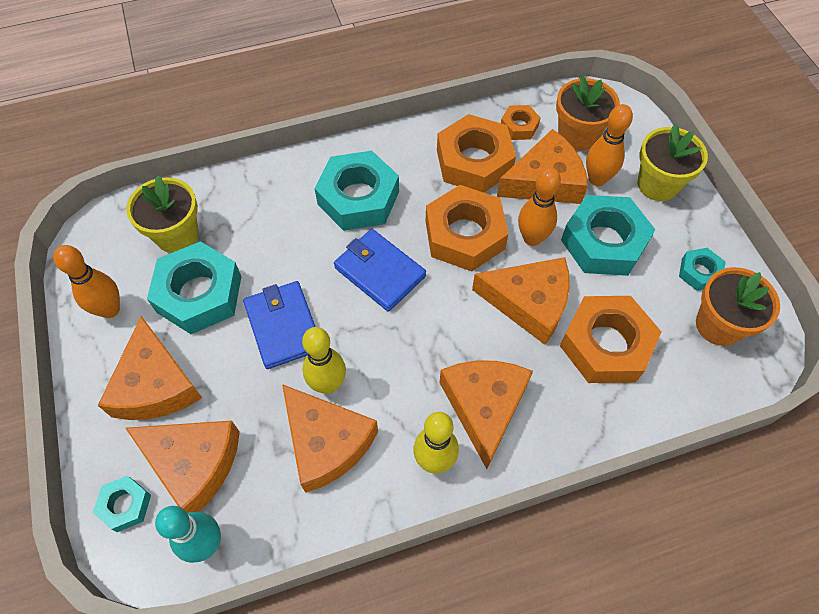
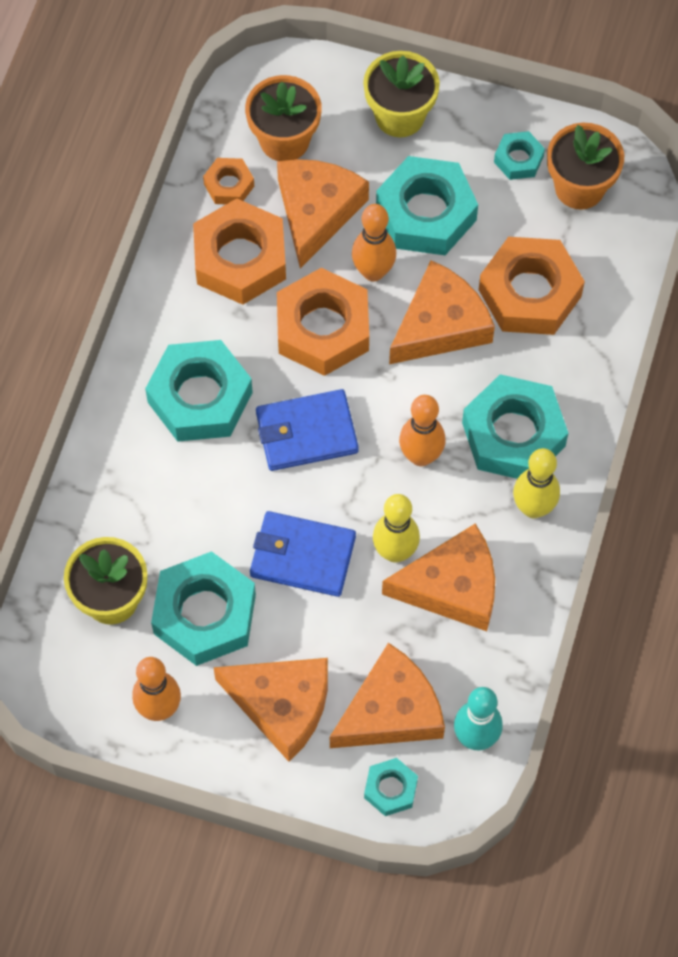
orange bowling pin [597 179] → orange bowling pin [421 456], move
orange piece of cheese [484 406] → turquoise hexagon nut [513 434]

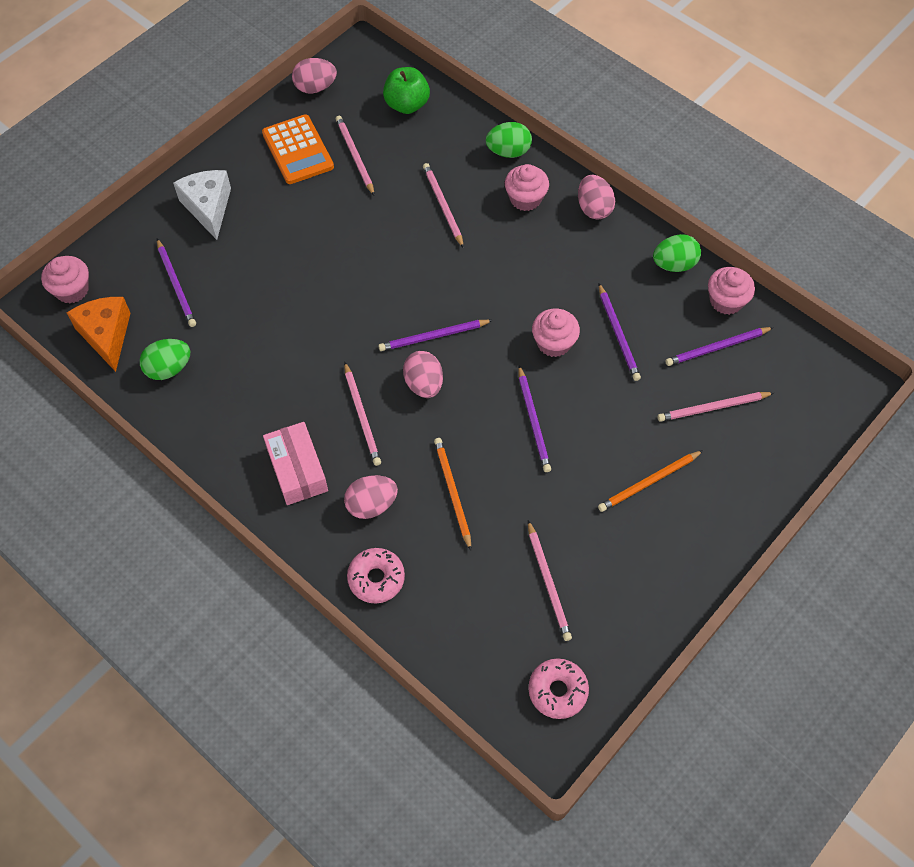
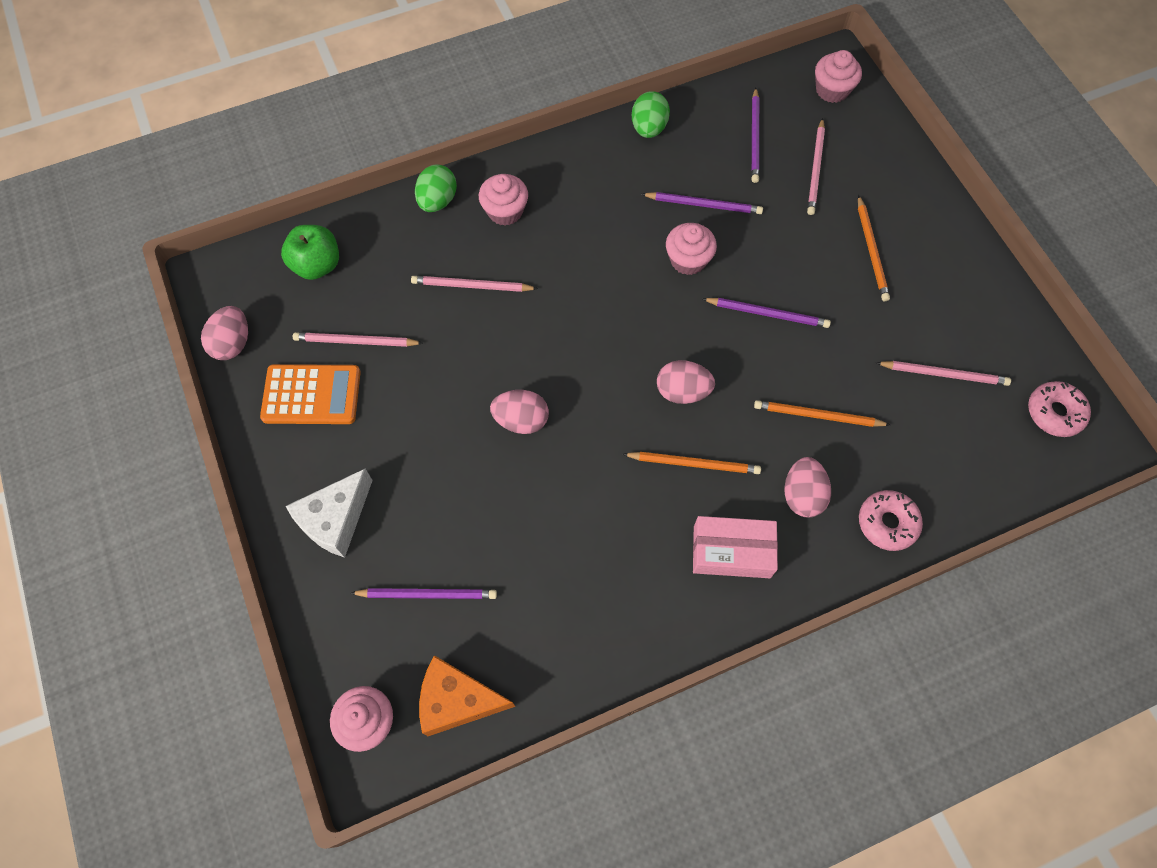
white piece of cheese [208 207] → white piece of cheese [335 520], 60 degrees counterclockwise
pink egg shape [594 208] → pink egg shape [521 420], move
pink cupcake [726 301] → pink cupcake [832 90], move
royal purple wooden pencil [433 336] → -
emerald egg shape [169 368] → -
pink wooden pencil [362 416] → orange wooden pencil [694 464]

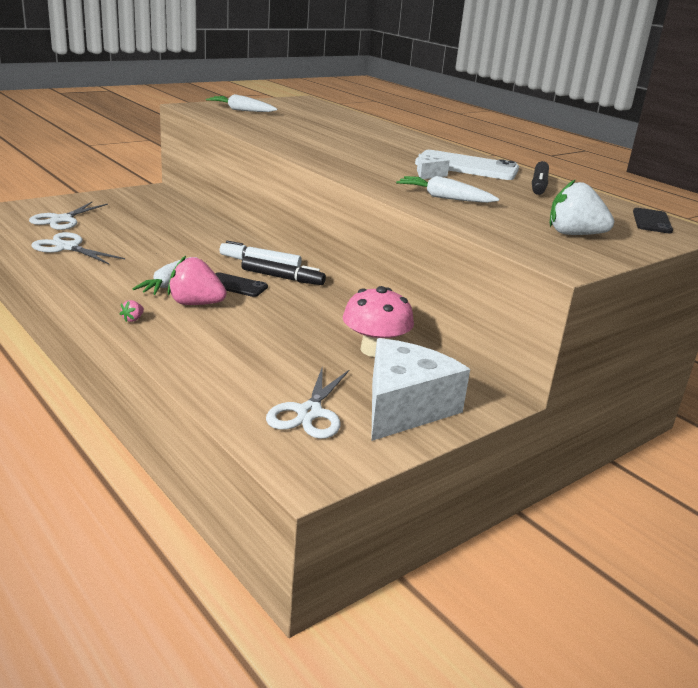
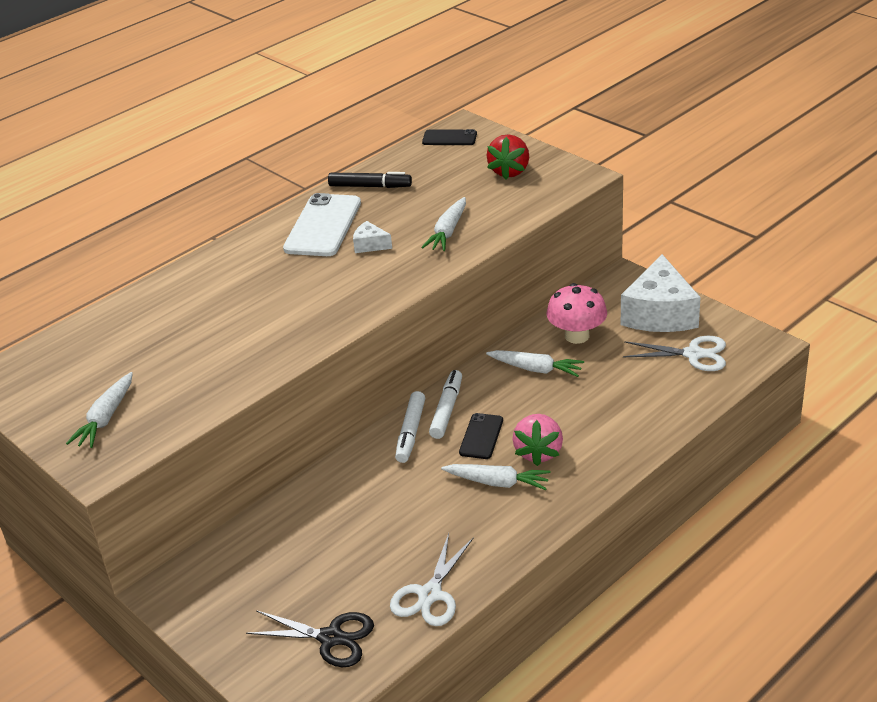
white berry [574 234] → crimson berry [509 171]
white shears [62 220] → ebony shears [331 638]
ebony felt pen [282 278] → white felt pen [446 410]
pink berry [133 319] → -
white piece of cheese [404 407] → white piece of cheese [659 314], 105 degrees counterclockwise
- → white toy carrot [536 369]

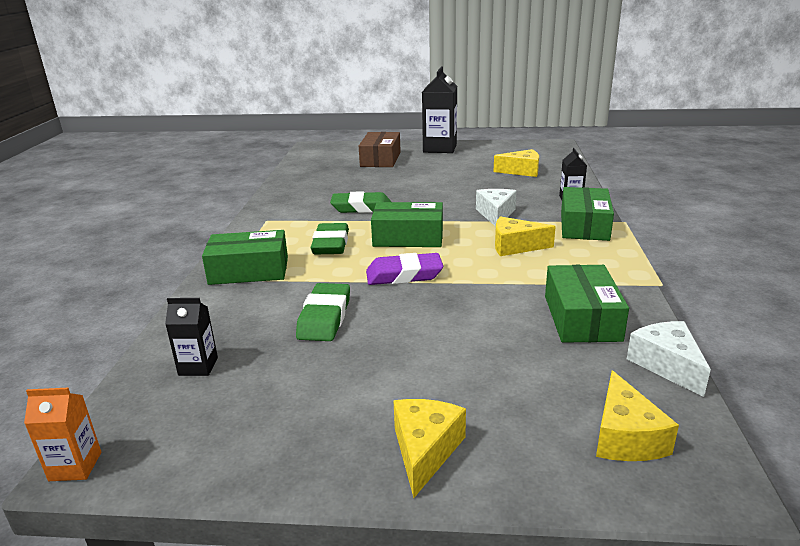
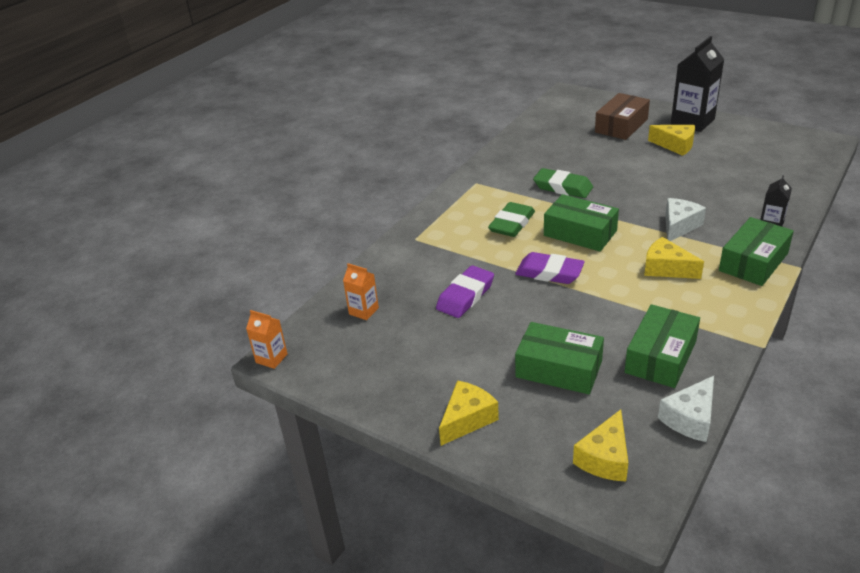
yellow piece of cheese [522 171] → yellow piece of cheese [675 145], move
emerald package [249 270] → emerald package [558 369], move
emerald eraser [325 317] → royal purple eraser [465 296]
ebony juice carton [198 366] → orange juice carton [363 311]
white piece of cheese [667 365] → white piece of cheese [690 418], 150 degrees counterclockwise

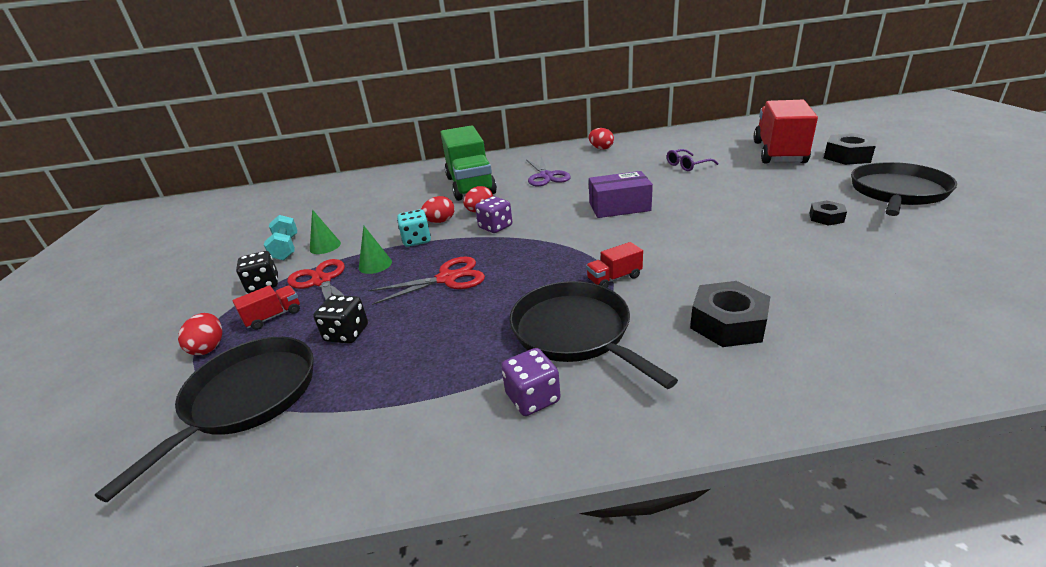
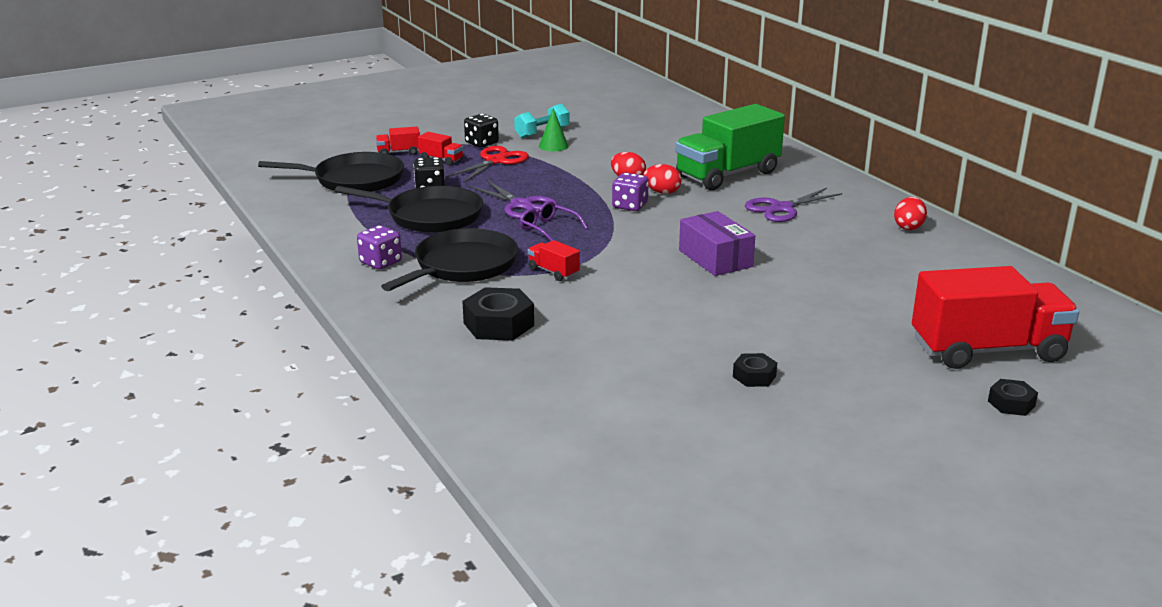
ebony hexagon nut [848 156] → ebony hexagon nut [1011 403], x0.57
royal purple glasses [687 165] → royal purple glasses [548 228], move
ebony skillet [897 192] → ebony skillet [430 216], move
turquoise die [417 240] → -
emerald cone [375 265] → -
crimson shears [447 279] → royal purple shears [521 205]
crimson egg shape [209 347] → crimson truck [399 152]

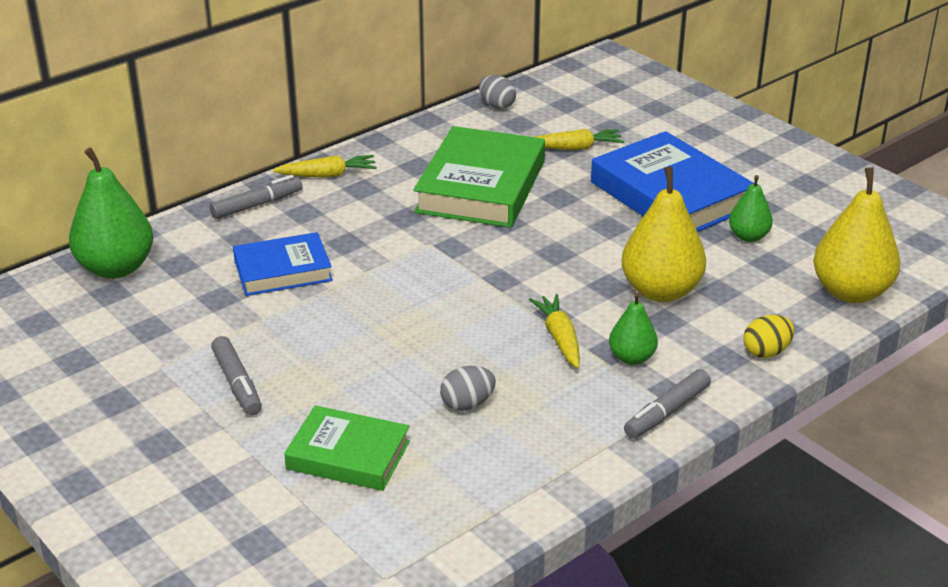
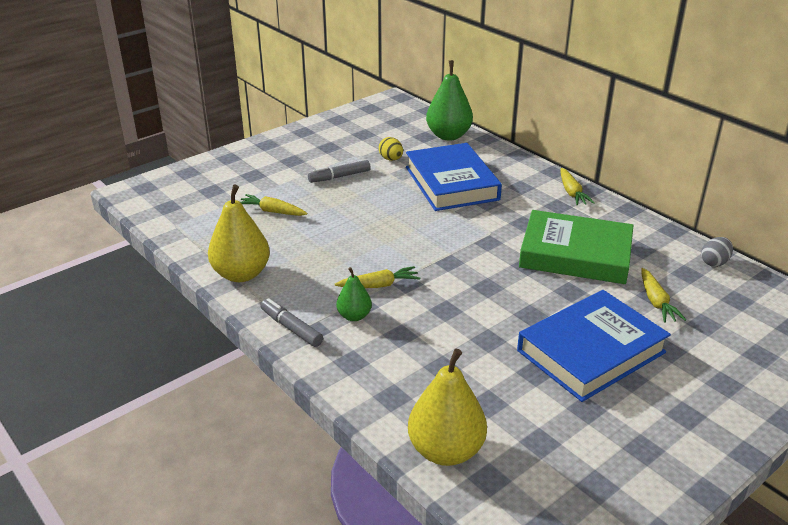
yellow pear [661 291] → yellow pear [241 274], move
gray felt pen [257 205] → -
emerald pear [748 236] → -
blue hardback [283 270] → blue hardback [451 183], x1.65
yellow egg shape [766 352] → yellow egg shape [391 159], move
gray egg shape [467 404] → -
emerald hardback [348 455] → yellow toy carrot [272 211]

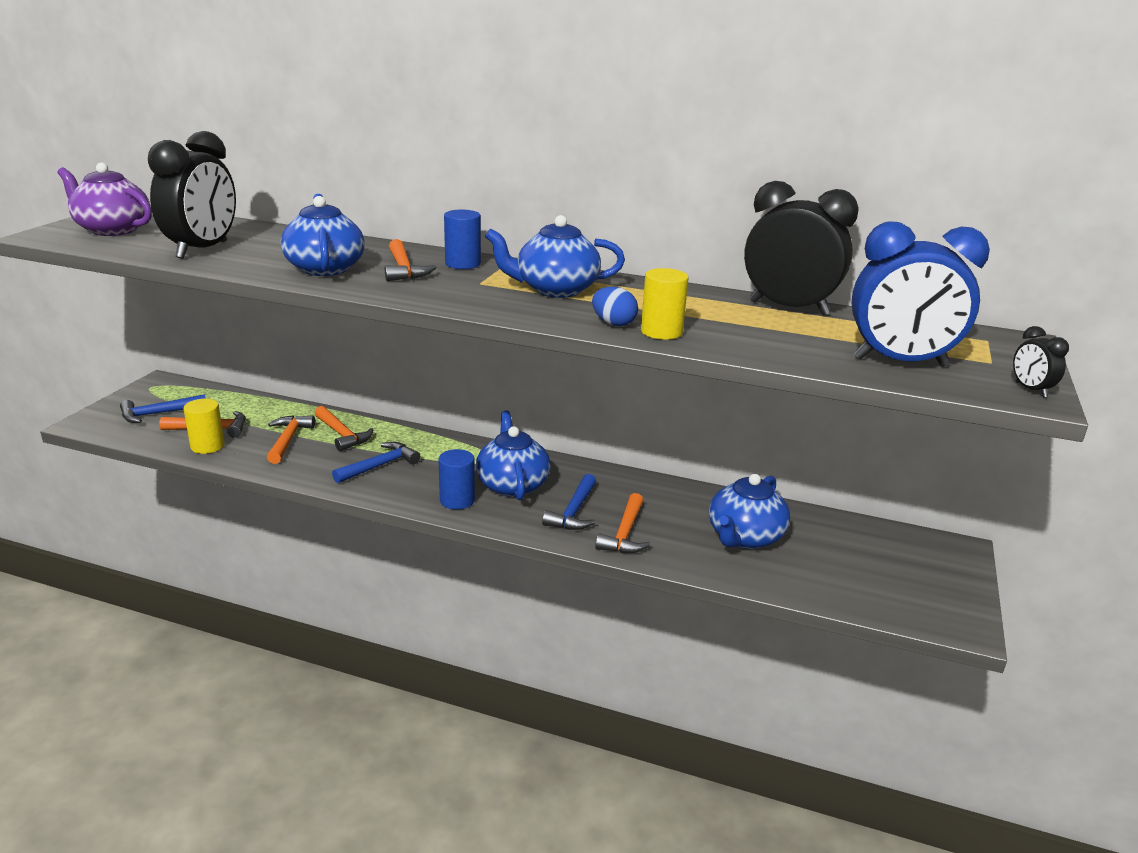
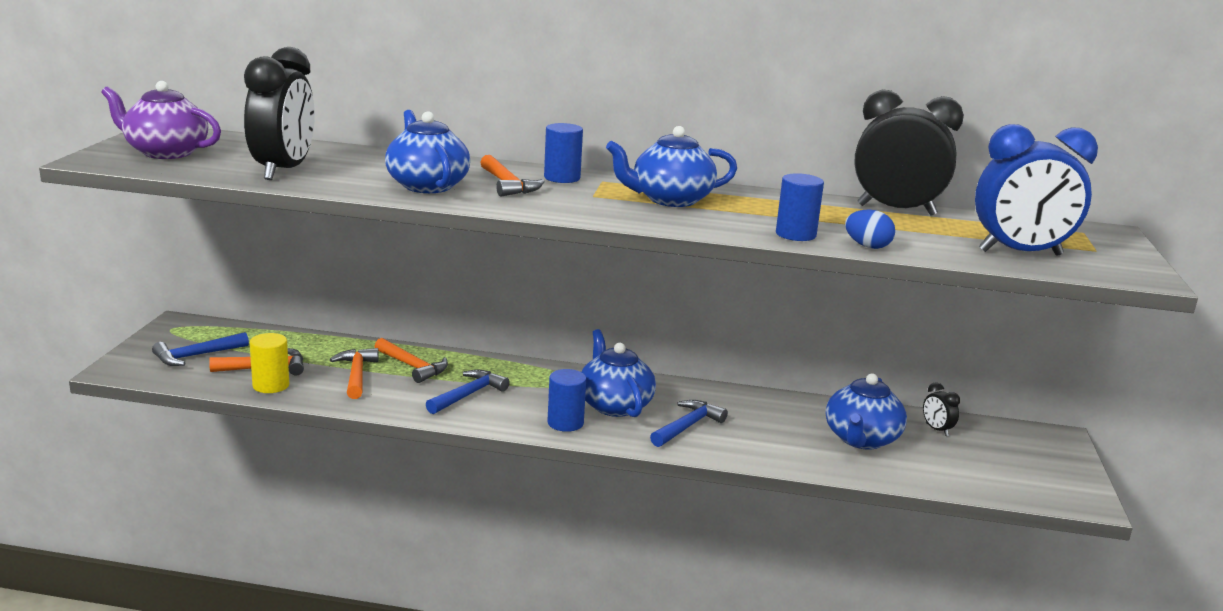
yellow solid cylinder [661 332] → blue solid cylinder [795 234]
blue egg shape [613 323] → blue egg shape [867 246], move
ebony bedside clock [1030 390] → ebony bedside clock [936 430], move
blue carpenter's hammer [574 512] → blue carpenter's hammer [687 426], 150 degrees counterclockwise
orange carpenter's hammer [625 533] → -

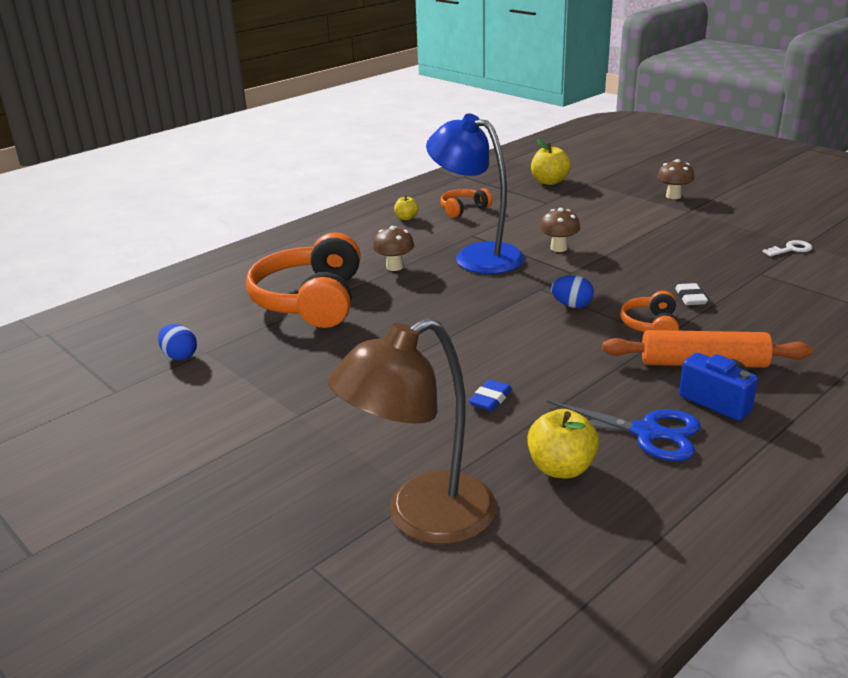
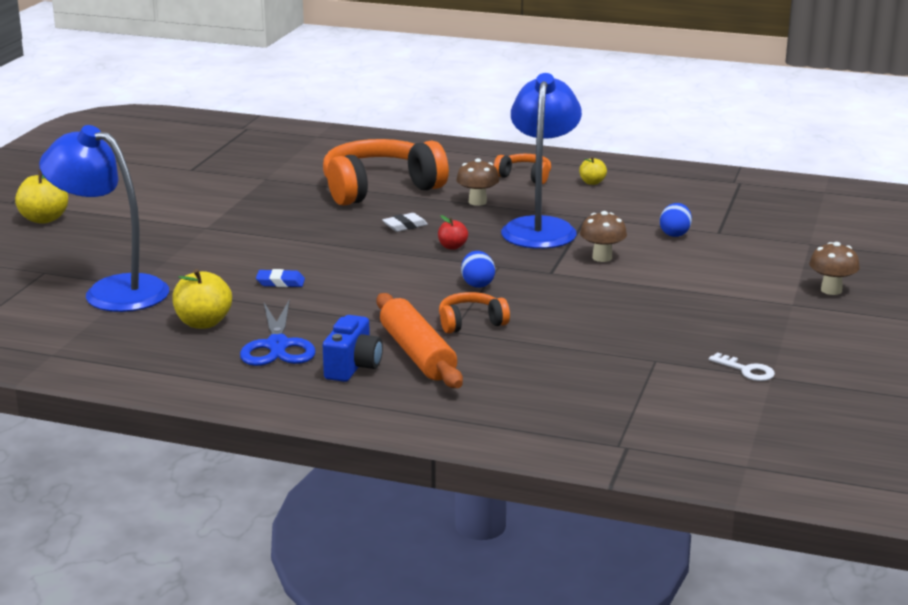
yellow toy apple [549 182] → yellow toy apple [44 219], move
orange headphones [463 209] → orange headphones [524 176], move
white eraser [690 298] → white eraser [405 226], move
dark brown desk lamp [422 518] → blue desk lamp [112 291]
blue egg shape [180 356] → blue egg shape [675 234], move
- → crimson toy apple [452 247]

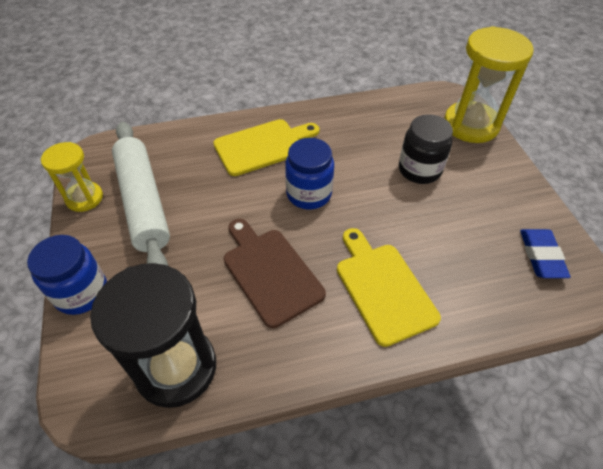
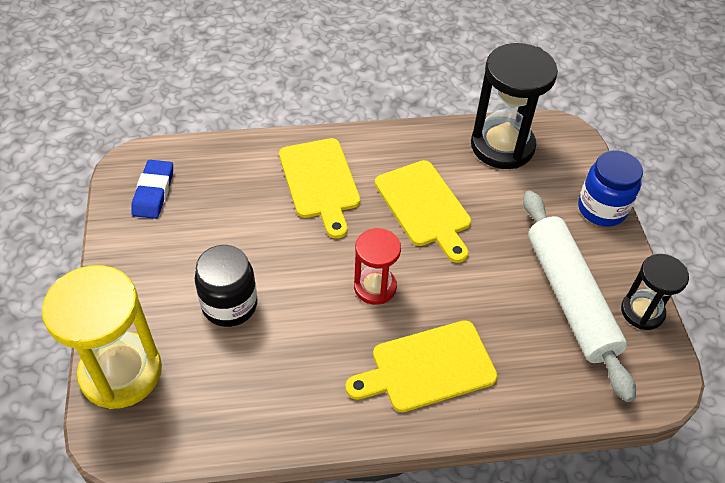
blue jam jar [309 194] → crimson sand timer [375 287]
yellow sand timer [84 198] → ebony sand timer [642 311]
dark brown cutting board [270 272] → yellow cutting board [424 207]

